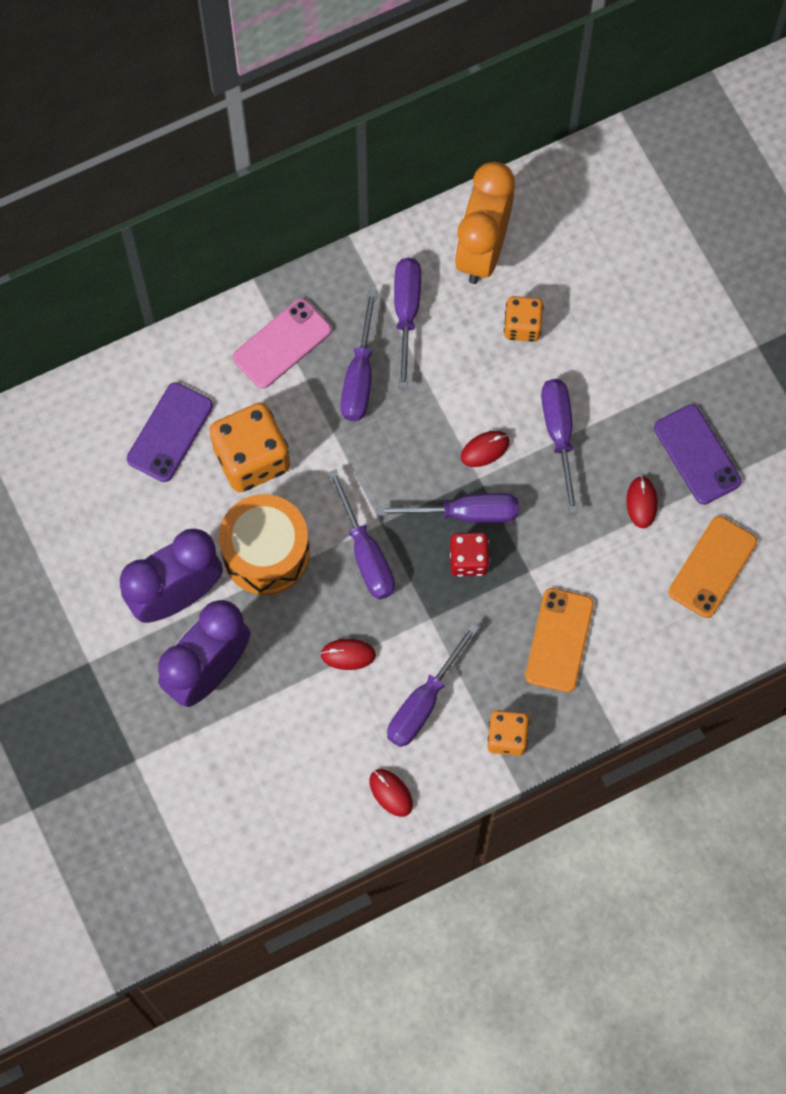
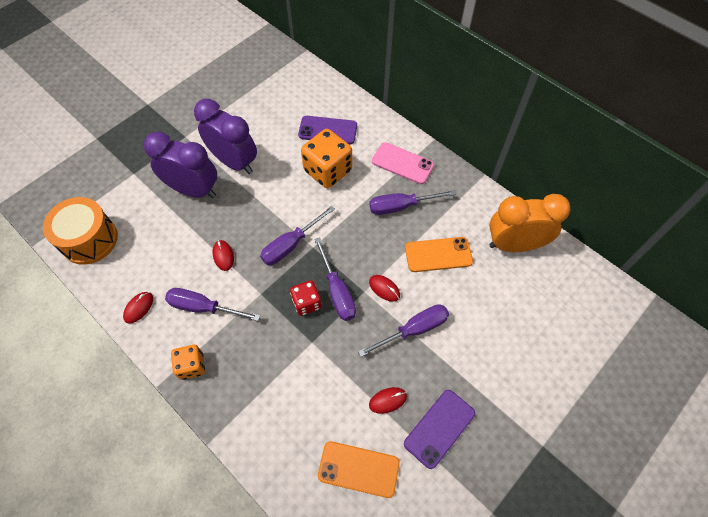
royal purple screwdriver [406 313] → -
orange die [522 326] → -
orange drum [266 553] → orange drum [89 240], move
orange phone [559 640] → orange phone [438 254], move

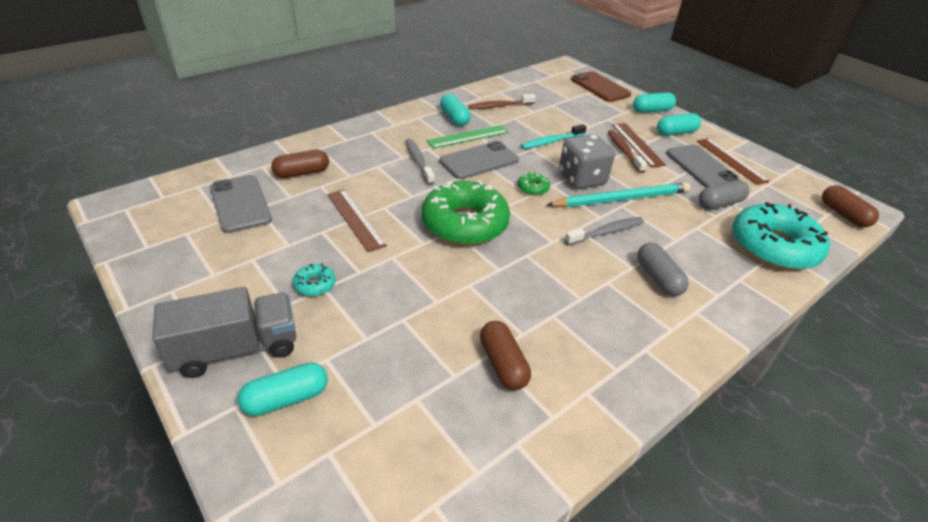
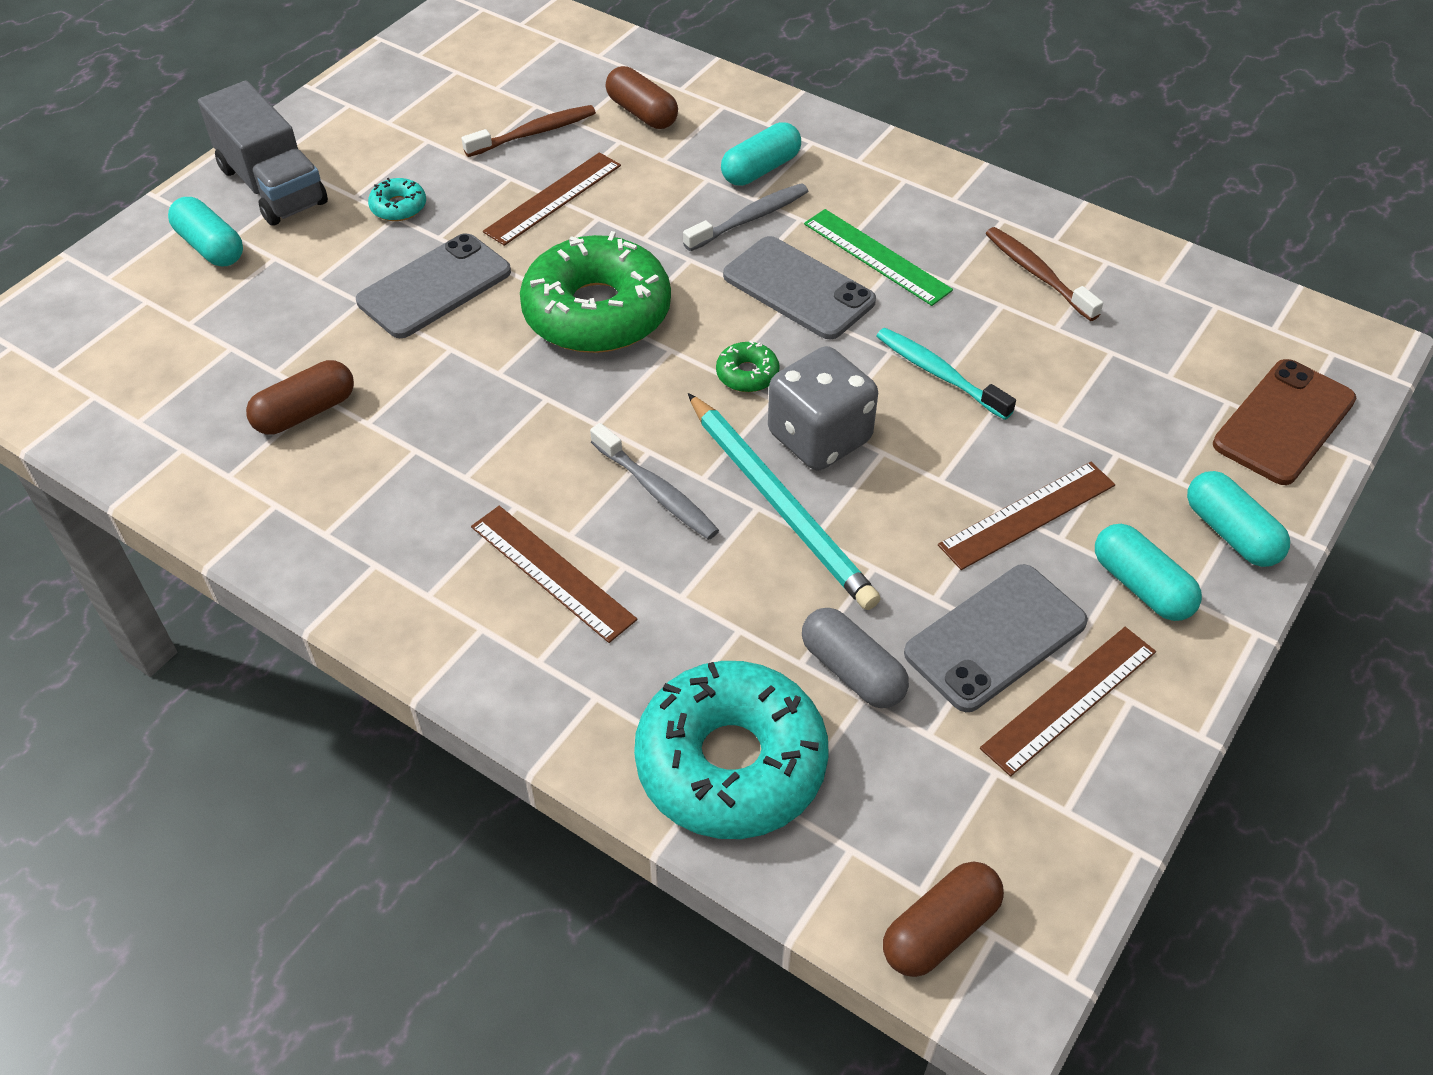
turquoise capsule [454 118] → turquoise capsule [760 169], move
dark brown toothbrush [624 151] → dark brown toothbrush [534 133], move
gray phone [240 204] → gray phone [434 287], move
gray capsule [658 278] → dark brown straightedge [552 572]

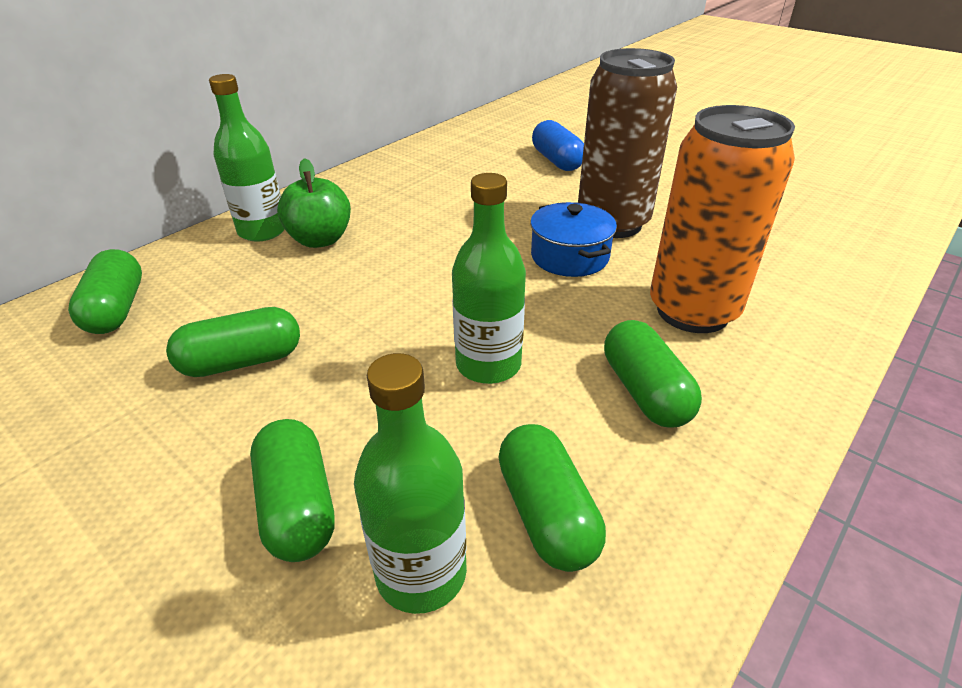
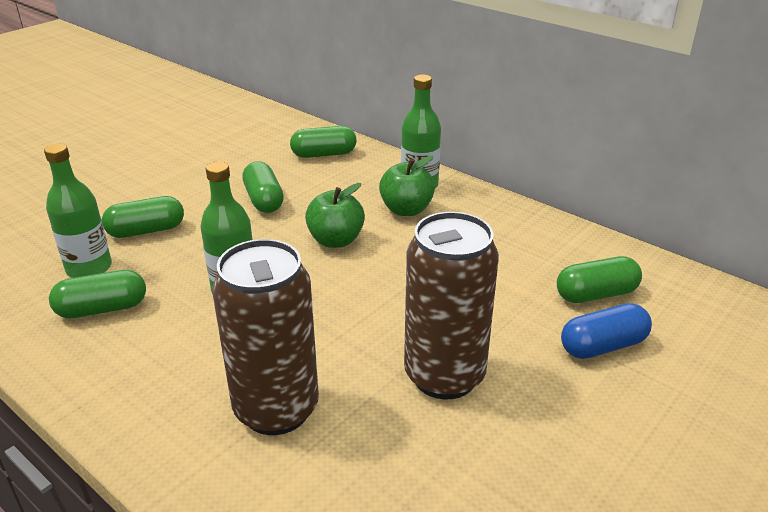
orange can [692 311] → dark brown can [276 409]
blue stockpot [569 256] → -
emerald capsule [645 391] → emerald capsule [596 294], move
- → emerald toy apple [336 240]

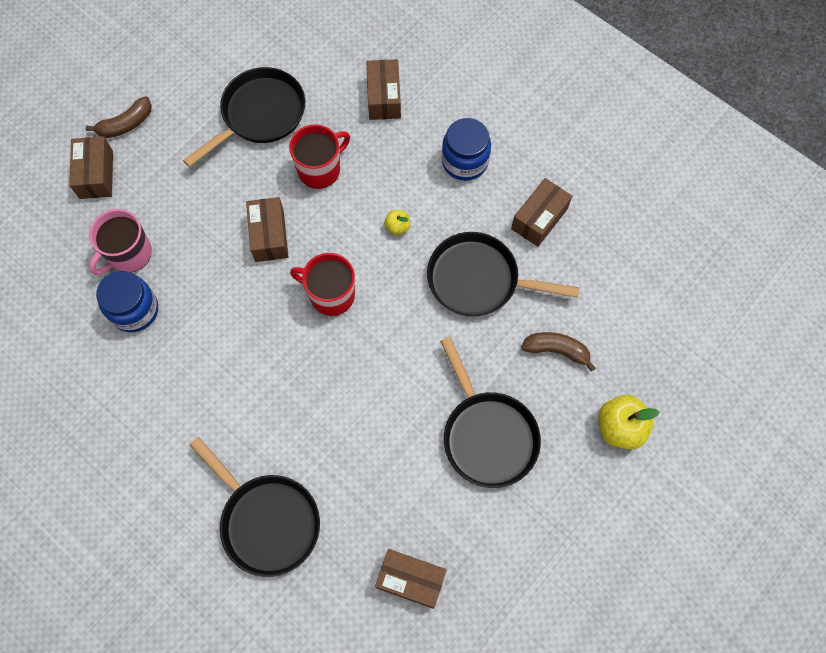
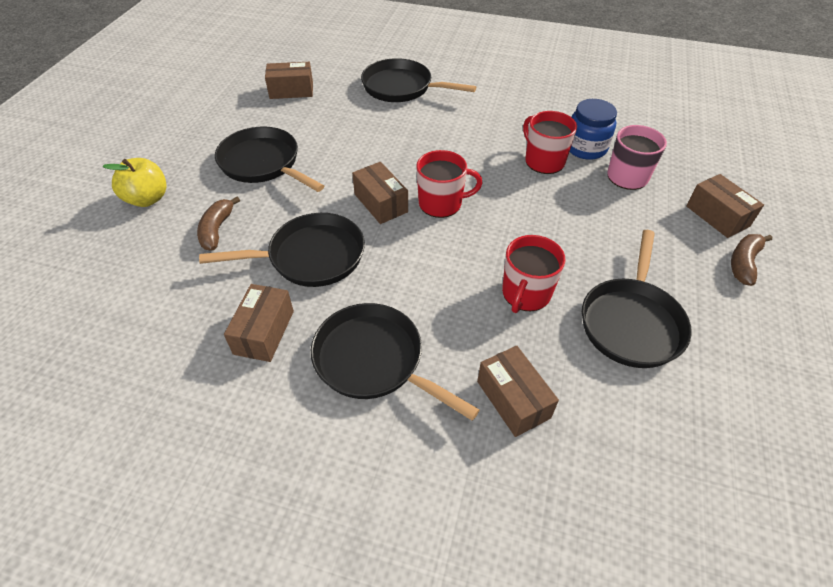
blue jam jar [465 161] → ebony skillet [374 361]
dark brown package [269 236] → dark brown package [381 203], move
yellow toy apple [397 227] → -
dark brown toy banana [556 350] → dark brown toy banana [217 230], 105 degrees clockwise
- → crimson coffee mug [543 161]

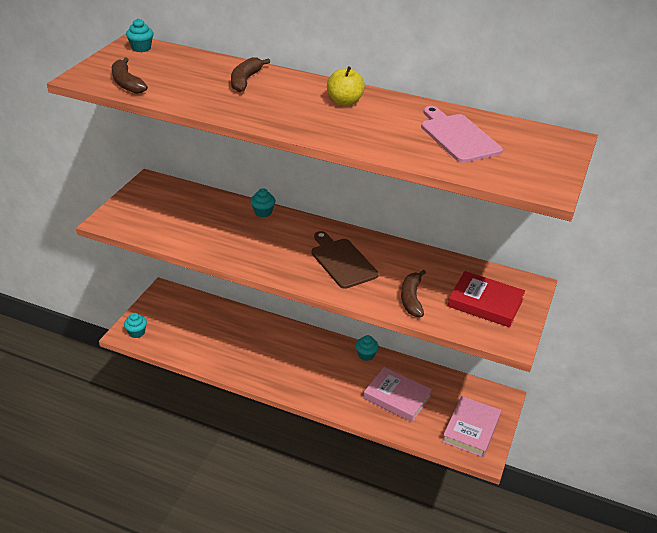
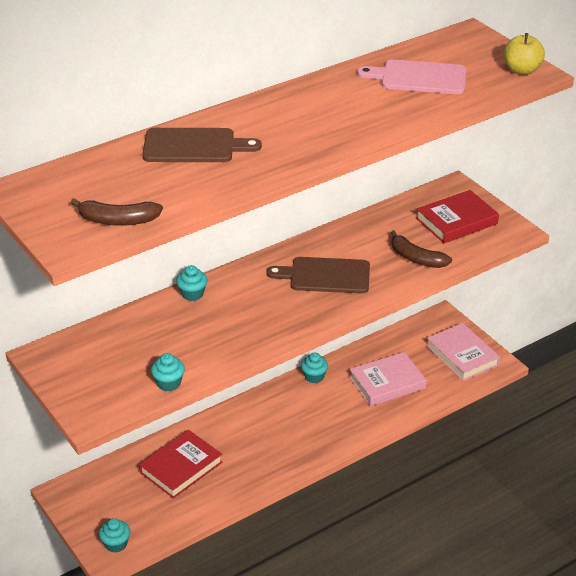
turquoise cupcake [141 48] → turquoise cupcake [168 383], move
dark brown toy banana [245 80] → dark brown cutting board [193 146]
yellow toy apple [345 102] → yellow toy apple [521 70], move
- → crimson hardback [181 467]

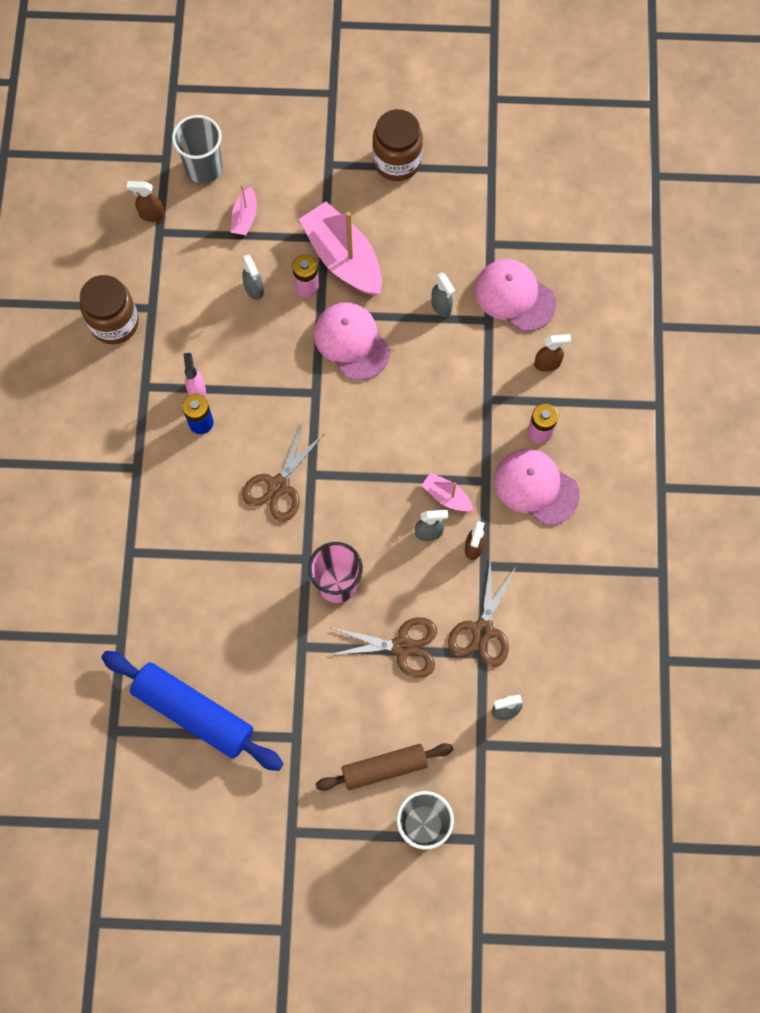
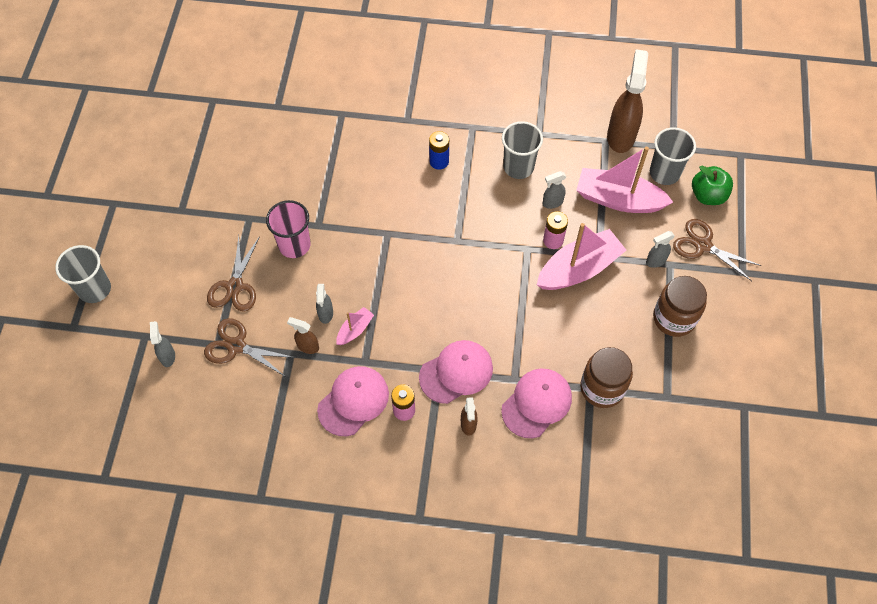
dark brown sprayer [151 215] → dark brown sprayer [621 136], x2.07
pink boat [245 217] → pink boat [618 199], x2.10
gray sprayer [441 306] → gray sprayer [655 261], move
dark brown jam jar [114 323] → dark brown jam jar [602 388], move
pink peaked cap [351 342] → pink peaked cap [456 372], move
pink sprayer [197 390] → -
dark brown shears [278 486] → dark brown shears [703 245], move
blue pastry roller [194 712] → -
dark brown pastry roller [384 768] → -
- → gray cup [518 167]
- → emerald toy apple [708 195]

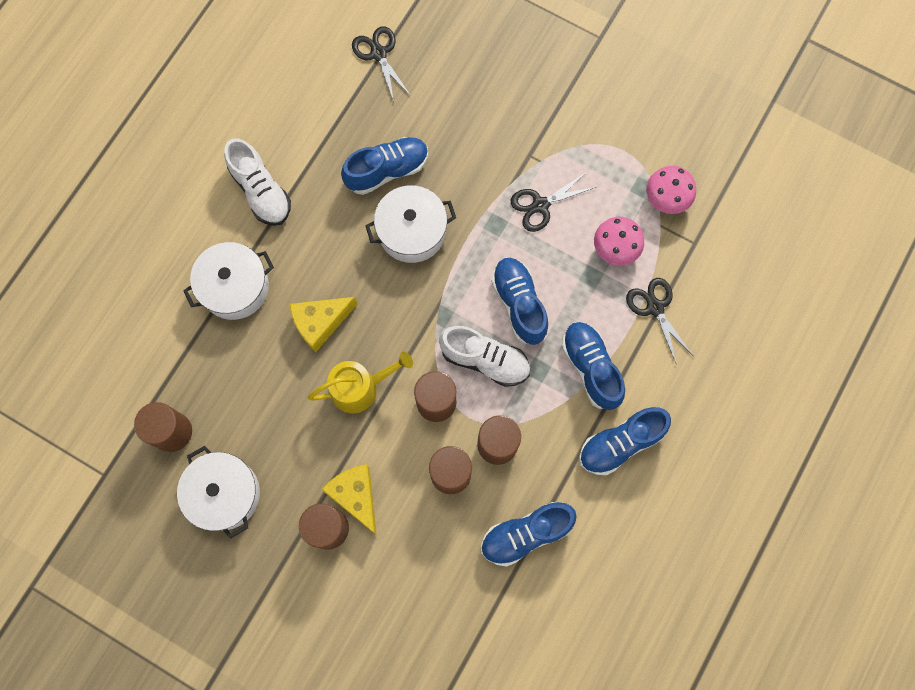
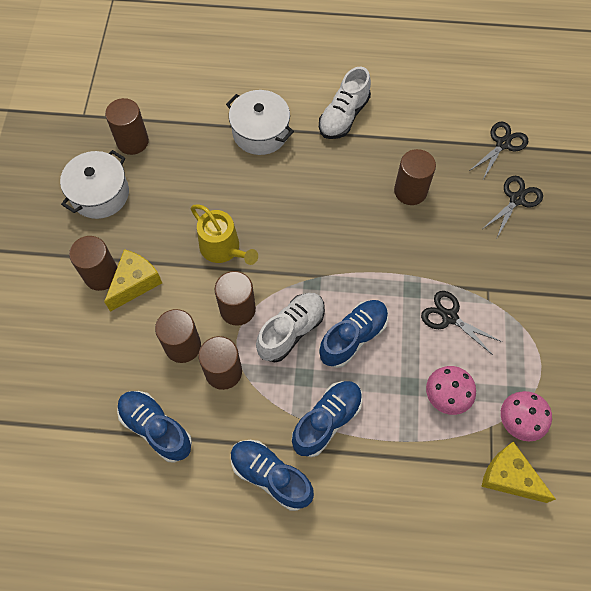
blue shoe [387 170] → dark brown solid cylinder [410 191]
white stockpot [412 231] → -
ebony shears [655 308] → ebony shears [516 199], move
yellow piece of cheese [320 323] → yellow piece of cheese [509 477], move
white shoe [485 360] → white shoe [291 331], 135 degrees counterclockwise

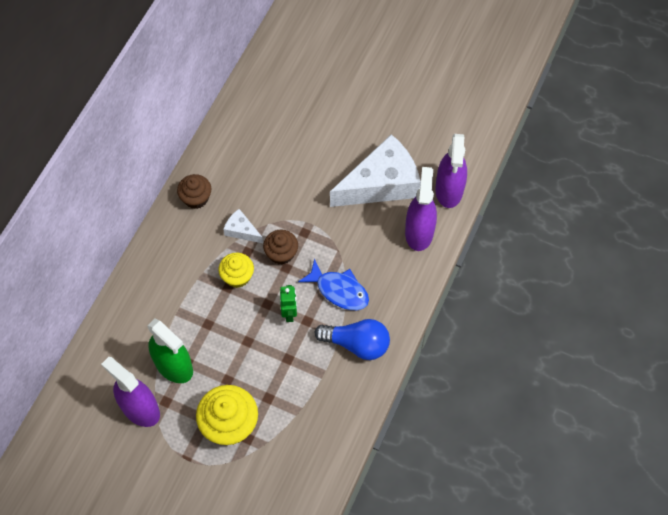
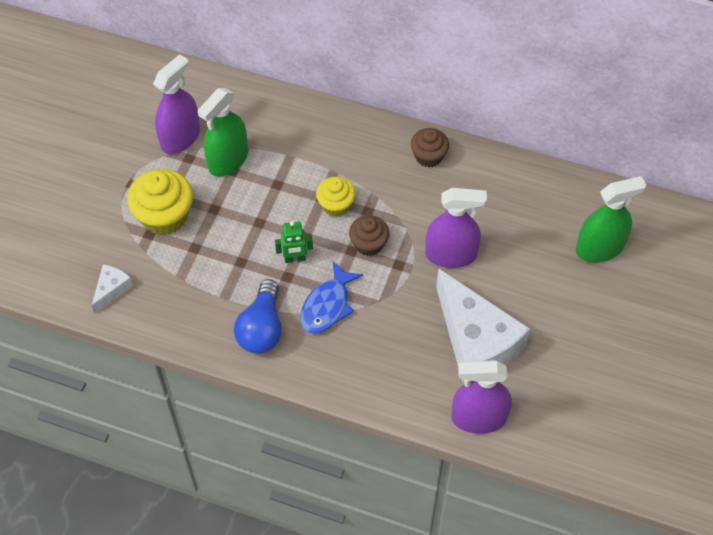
royal purple sprayer [419 232] → royal purple sprayer [451 255], move
white piece of cheese [241 231] → white piece of cheese [111 289], move
- → emerald sprayer [599 248]

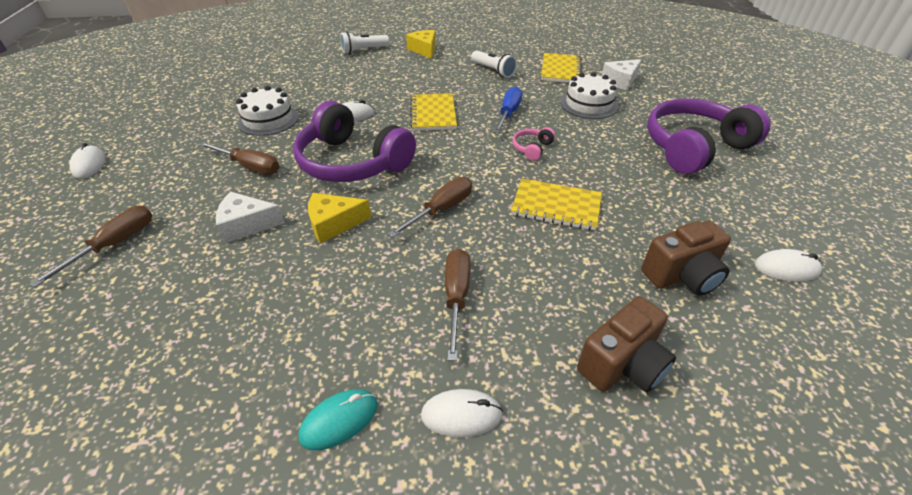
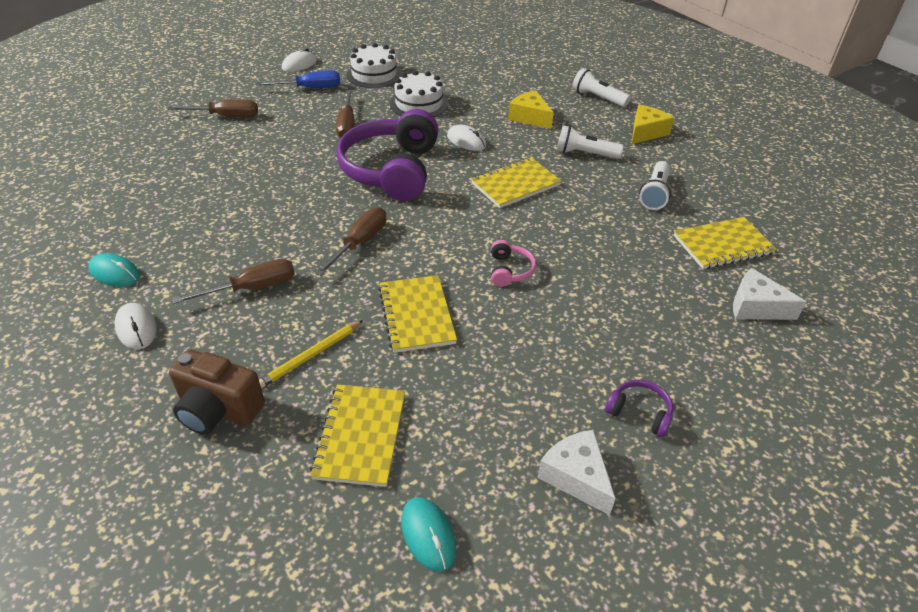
white gateau [588 104] → white gateau [374 75], move
blue screwdriver [508 114] → blue screwdriver [310 88], move
royal purple headphones [694 147] → royal purple headphones [639 412], x0.40
pink headphones [532 148] → pink headphones [510 270], 90 degrees clockwise
dark brown screwdriver [441 209] → dark brown screwdriver [360 243], 75 degrees counterclockwise
white piece of cheese [247 225] → white piece of cheese [576 476], move
yellow piece of cheese [334 224] → yellow piece of cheese [529 117], move
dark brown camera [682 276] → yellow notepad [360 436]
white PC mouse [786 268] → turquoise PC mouse [428 535]
- → white pocket torch [584 154]
- → yellow wooden pencil [310 356]

